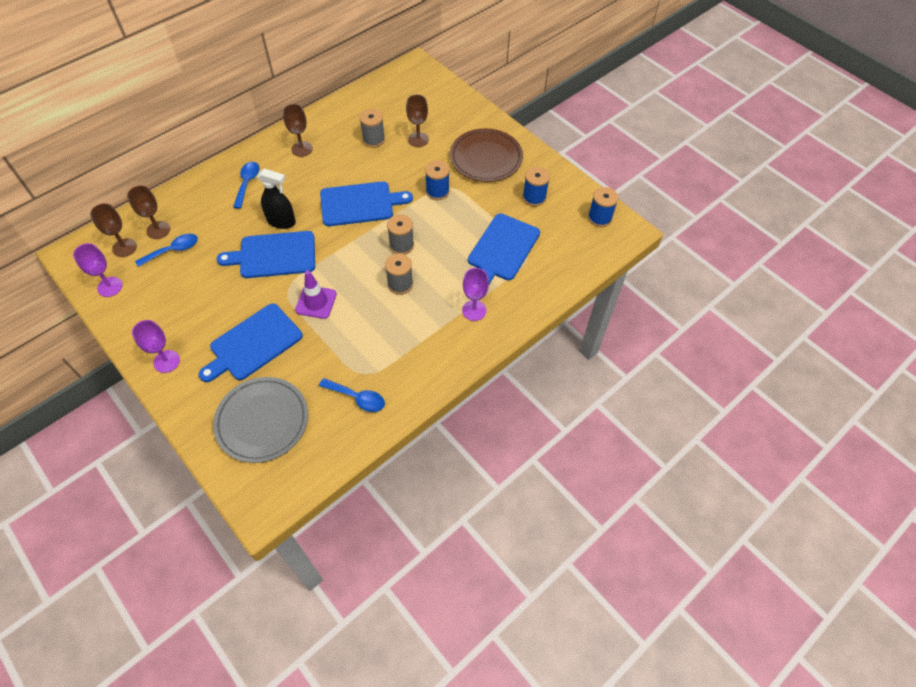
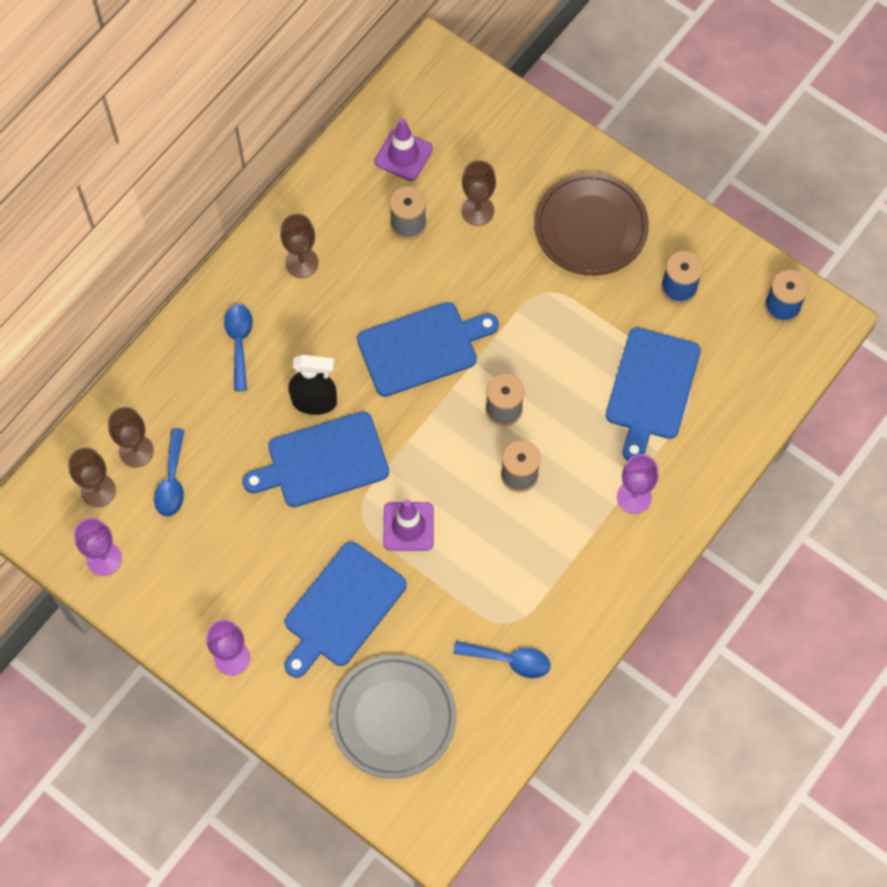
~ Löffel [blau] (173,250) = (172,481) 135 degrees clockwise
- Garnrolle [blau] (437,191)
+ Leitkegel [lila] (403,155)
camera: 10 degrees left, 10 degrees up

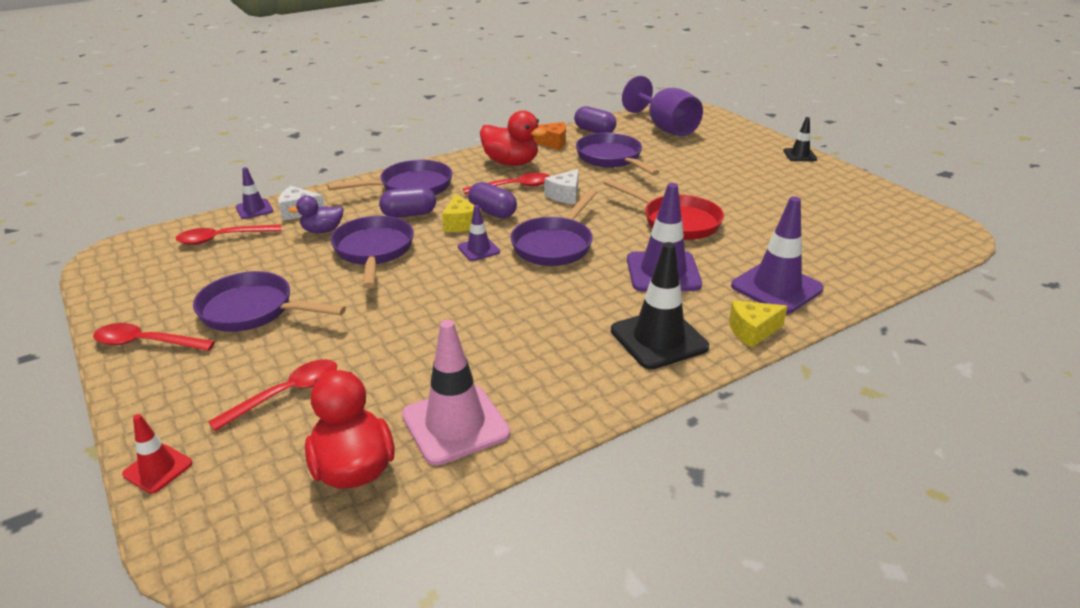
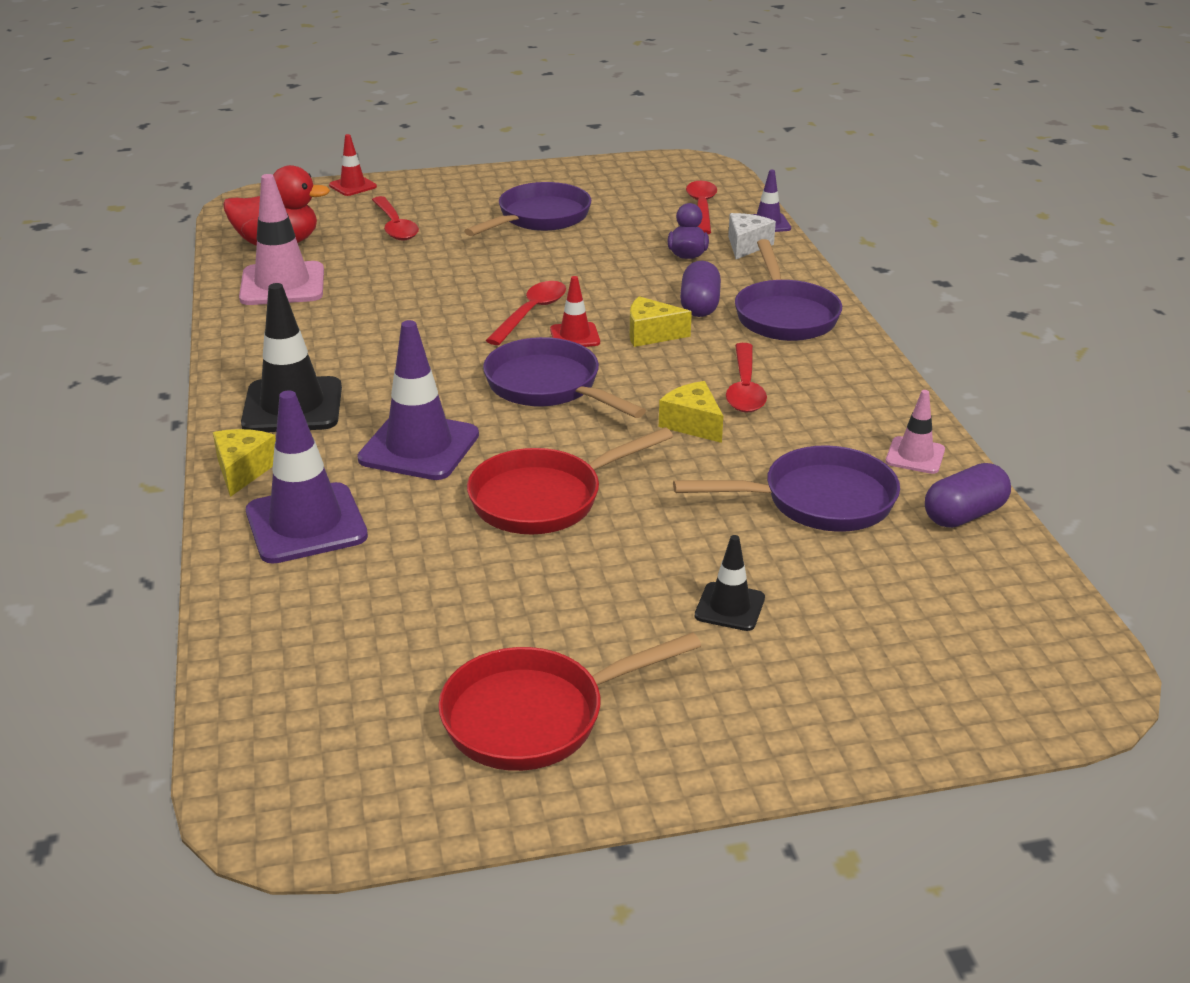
~ Löffel [rot] (146,343) to (531,313)
- Pfanne [lila] (374,251)
~ Leitkegel [lila] (478,249) to Leitkegel [rot] (575,336)
- Kapsel [lila] (492,212)
- Ente [rot] (511,163)
~ Käse [orange] (552,143) to Leitkegel [rosa] (915,456)
~ Käse [weiß] (565,195) to Käse [gelb] (692,424)
- Kelch [lila] (665,128)
~ Leitkegel [schwarz] (800,155) to (729,607)
+ Pfanne [rot] (535,716)
camera: 110 degrees right, 0 degrees up

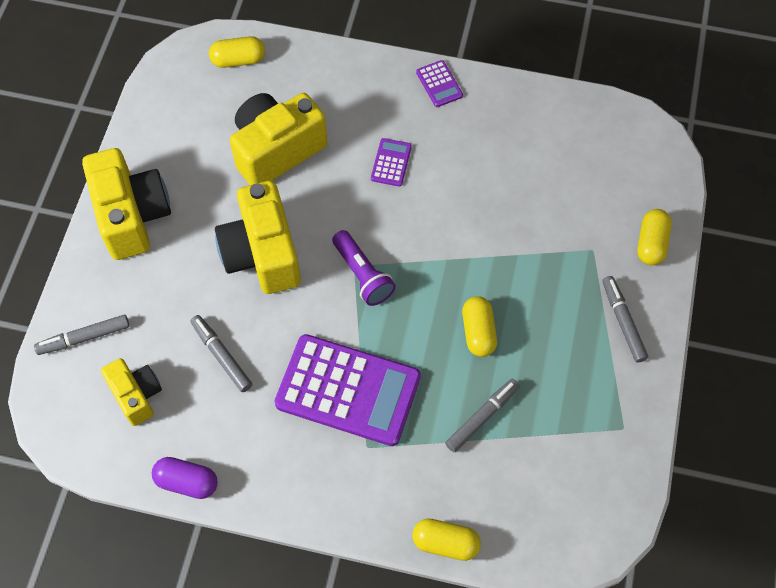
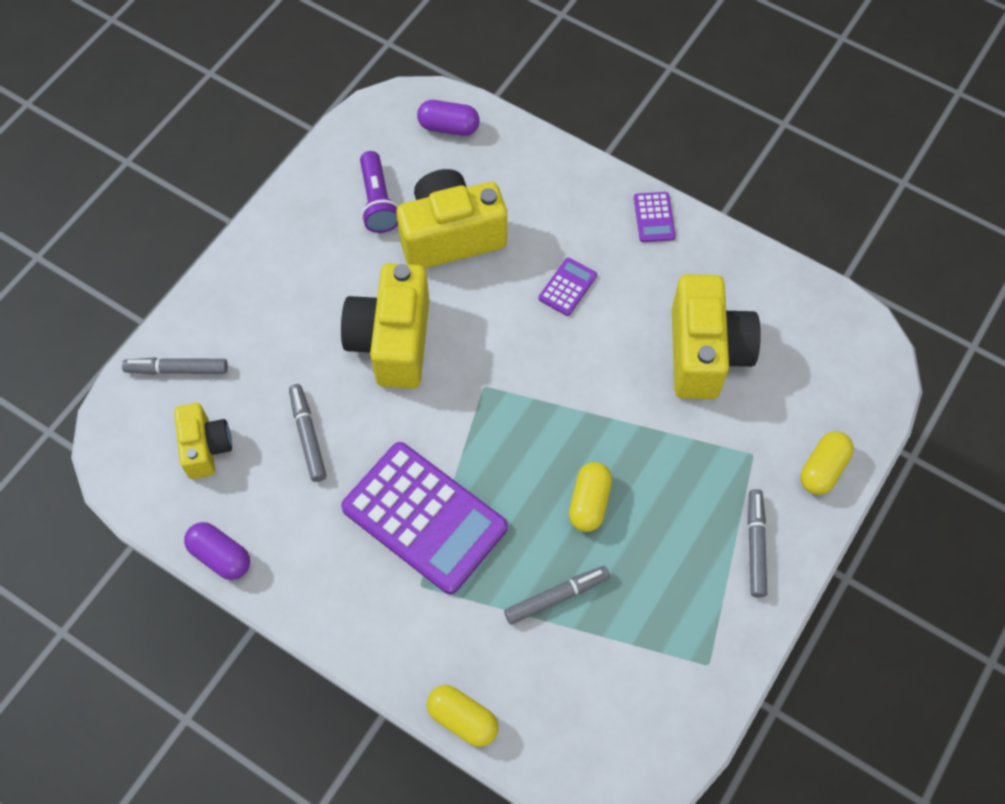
~ Kamera [gelb] (132,216) to (705,353)
~ Kapsel [gelb] (238,60) to Kapsel [lila] (448,127)
~ Taschenlampe [lila] (362,275) to (378,202)
camera: 20 degrees right, 0 degrees up

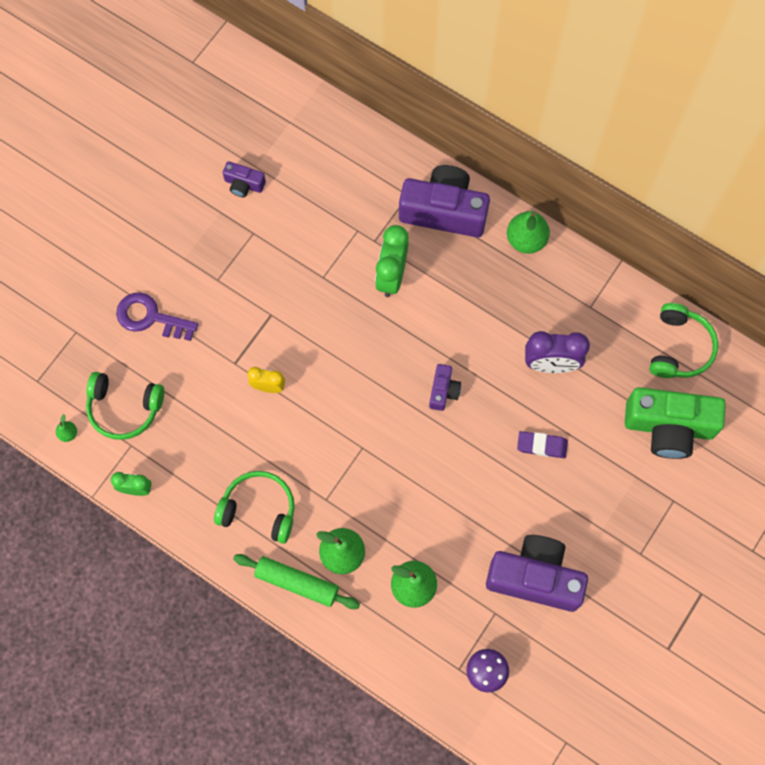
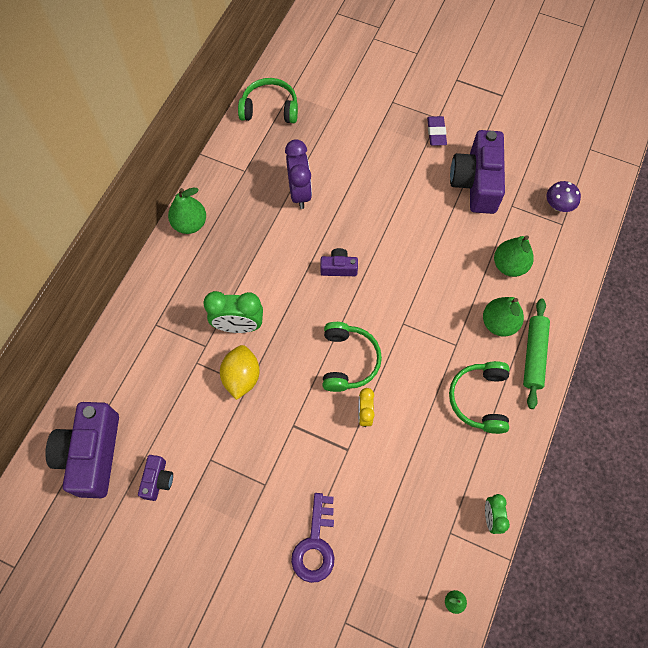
~ Kopfhörer [grün] (124,408) to (348,361)
~ Kamera [lila] (444,211) to (92,454)
~ Radiergummi [lila] (542,445) to (436,132)
- Kamera [grün] (668,427)
+ Zitrone [gelb] (241,377)
camera: 100 degrees left, 5 degrees down

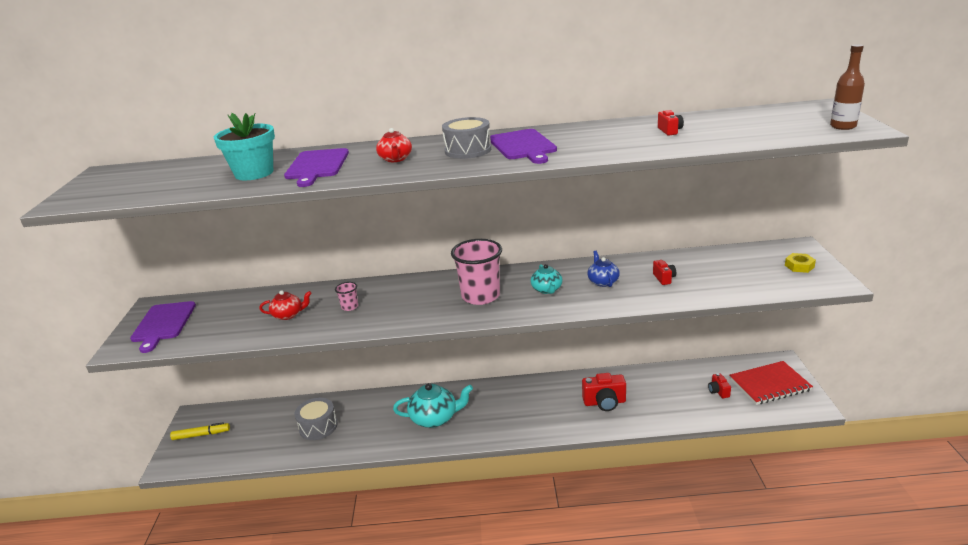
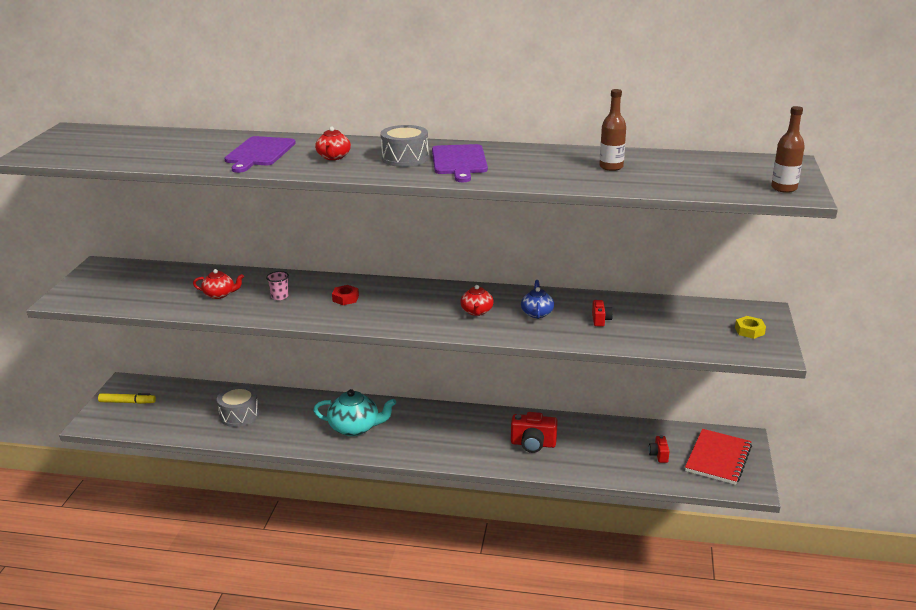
- Schneidebrett [lila] (163,324)
- Blumentopf [türkis] (254,173)
- Becher [rosa] (480,296)
~ Teekanne [türkis] (547,289) to Teekanne [rot] (477,311)
~ Kamera [rot] (670,131) to Flasche [braun] (611,167)
~ Notizbuch [rot] (769,384) = (718,458) 60 degrees counterclockwise
+ Sechskantmutter [rot] (345,298)
camera: 10 degrees right, 0 degrees up

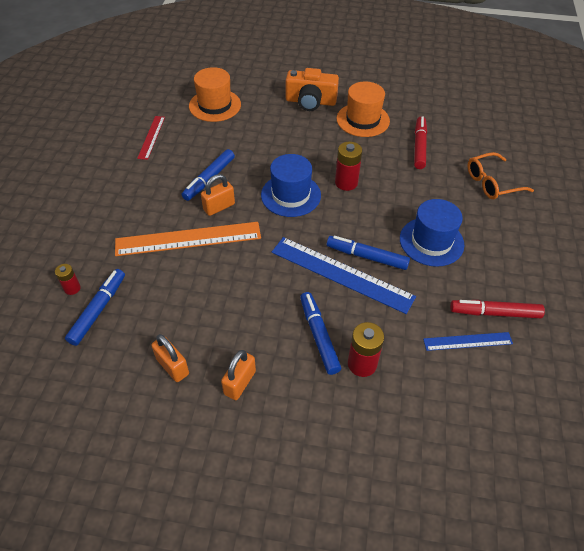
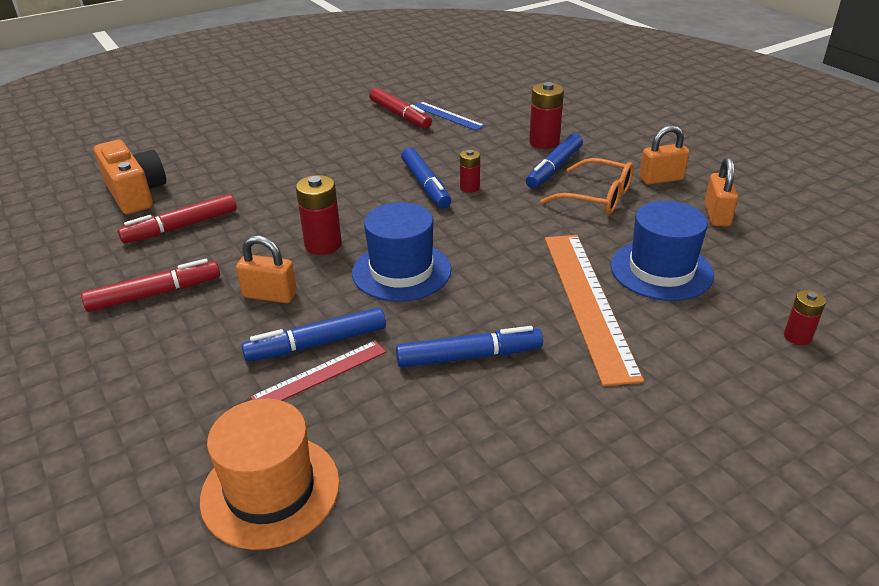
~ Filzstift [blau] (98,310) to (317,344)
~ Lineal [orange] (188,239) = (588,302) 45 degrees clockwise
~ Lineal [rot] (151,137) to (320,374)
~ Vorhängeschloss [orange] (219,207) to (270,295)
~ Lineal [blau] (341,274) to Batterie [rot] (469,187)
~ Kamera [orange] (310,101) to (135,193)
~ Hut [orange] (363,120) to Filzstift [rot] (155,294)
~ Hut [blau] (431,241) to (661,270)
~ Brille [orange] (492,183) to (597,197)
camera: 130 degrees left, 15 degrees down

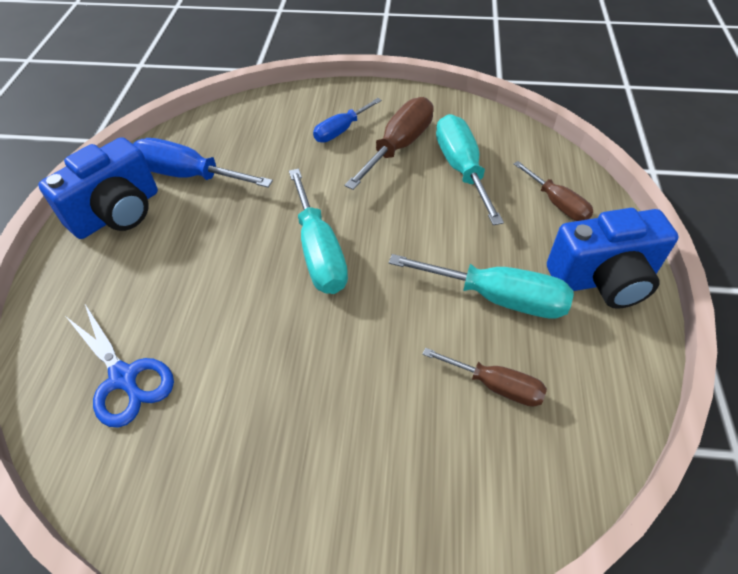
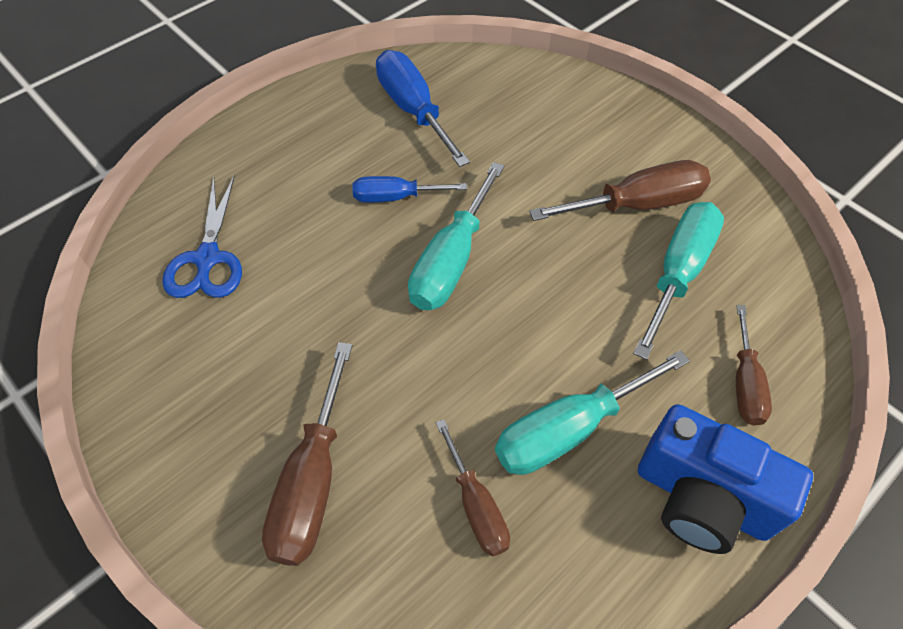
- Kamera [blau] (117,213)
~ Schraubenzieher [blau] (341,130) to (395,197)
~ Schraubenzieher [türkis] (498,298) = (569,429) 90 degrees clockwise
+ Schraubenzieher [braun] (312,482)
camera: 40 degrees right, 5 degrees up

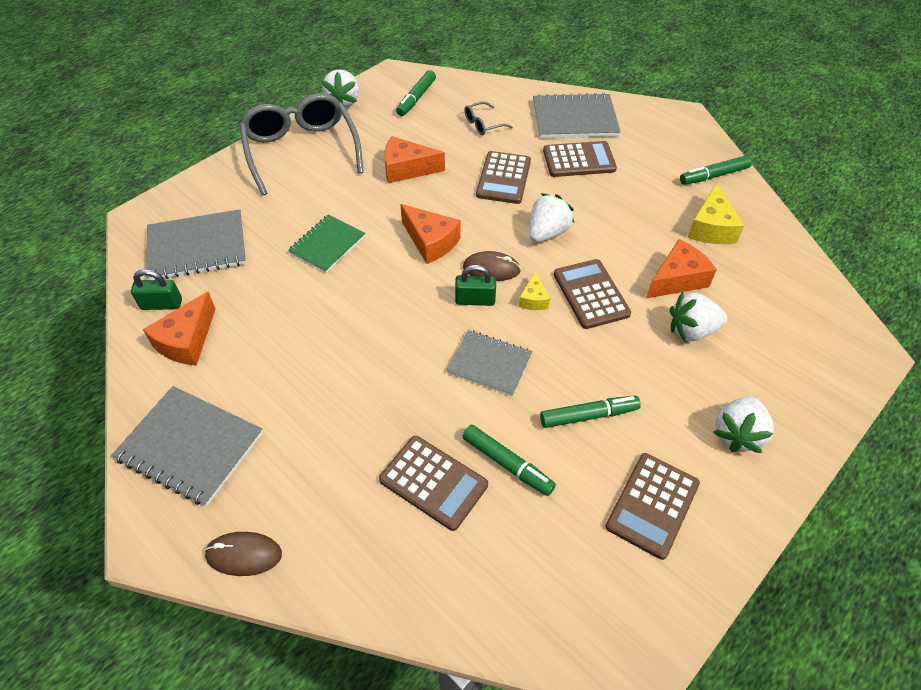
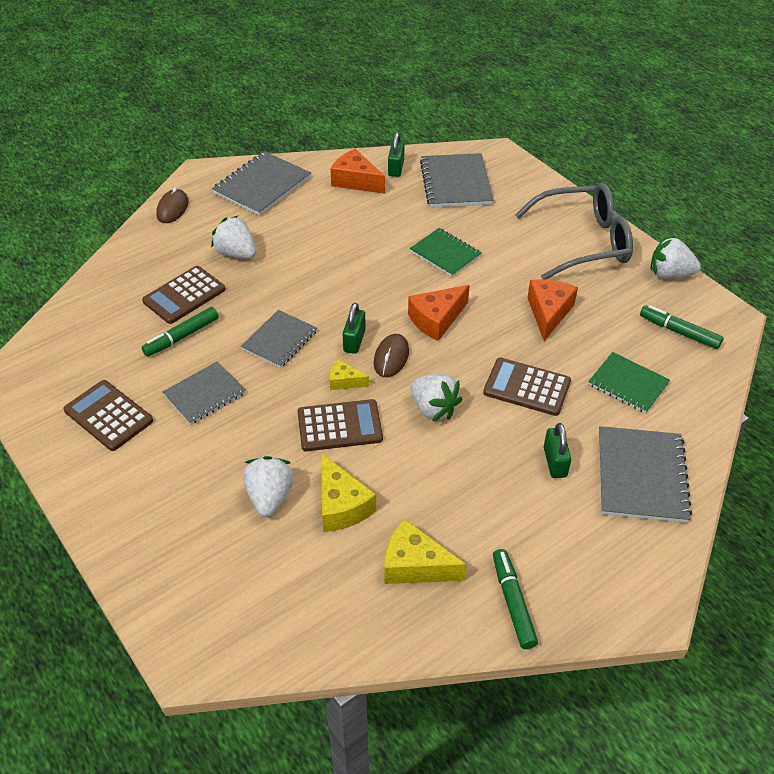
~ Brille [grau] (483,124) to Notizbuch [grün] (628,384)
~ Filzstift [grün] (588,415) to Notizbuch [grau] (204,394)
~ Taschenrechner [braun] (579,160) to Vorhängeschloss [grün] (555,462)
~ Käse [orange] (677,279) to Käse [gelb] (341,505)
~ Erdbeere [weiß] (737,433) to (236,253)
camera: 100 degrees right, 5 degrees down

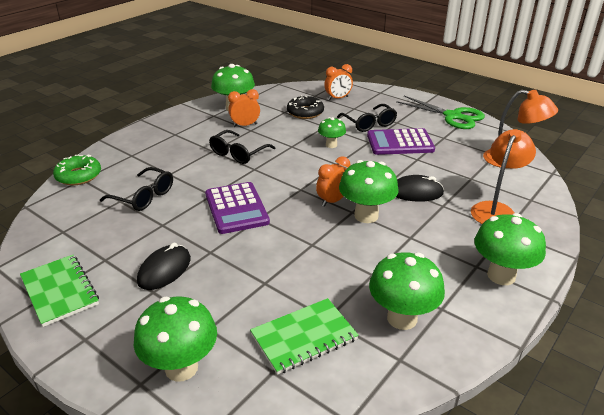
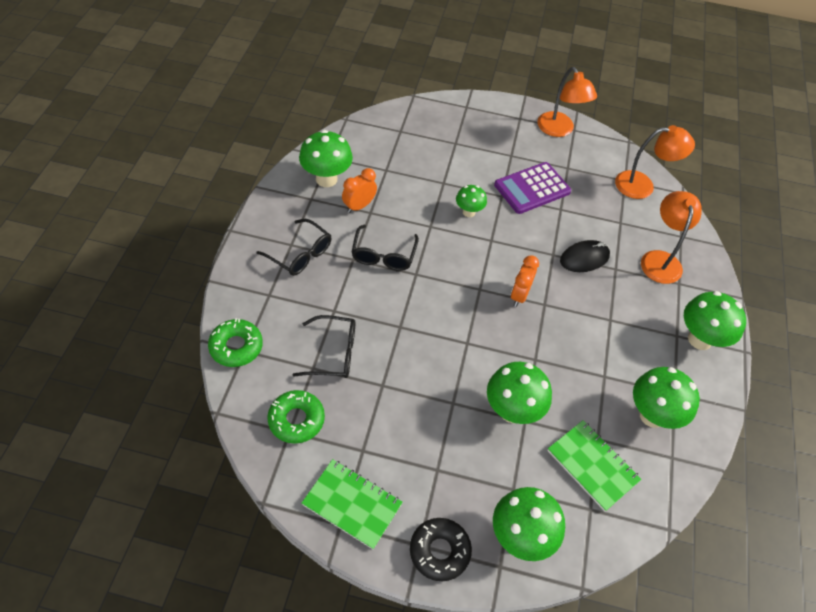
- Computermaus [schwarz] (164,270)
- Taschenrechner [lila] (236,208)
~ Notizbuch [grün] (304,337) = (592,466) 75 degrees counterclockwise
~ Donut [schwarz] (305,112) to (439,551)
- Wecker [orange] (338,98)
~ Brille [schwarz] (369,124) to (300,254)
~ Pilz [grün] (366,216) to (512,411)
~ Schere [grün] (453,116) to Lampe [orange] (559,130)
+ Donut [grün] (296,420)
camera: 30 degrees left, 20 degrees up

